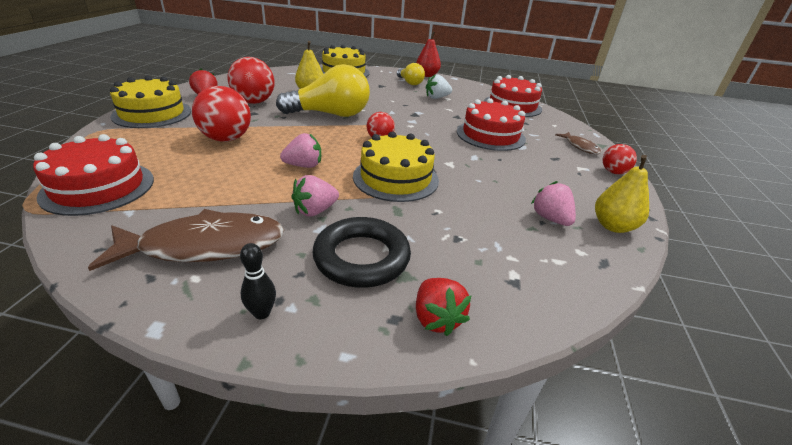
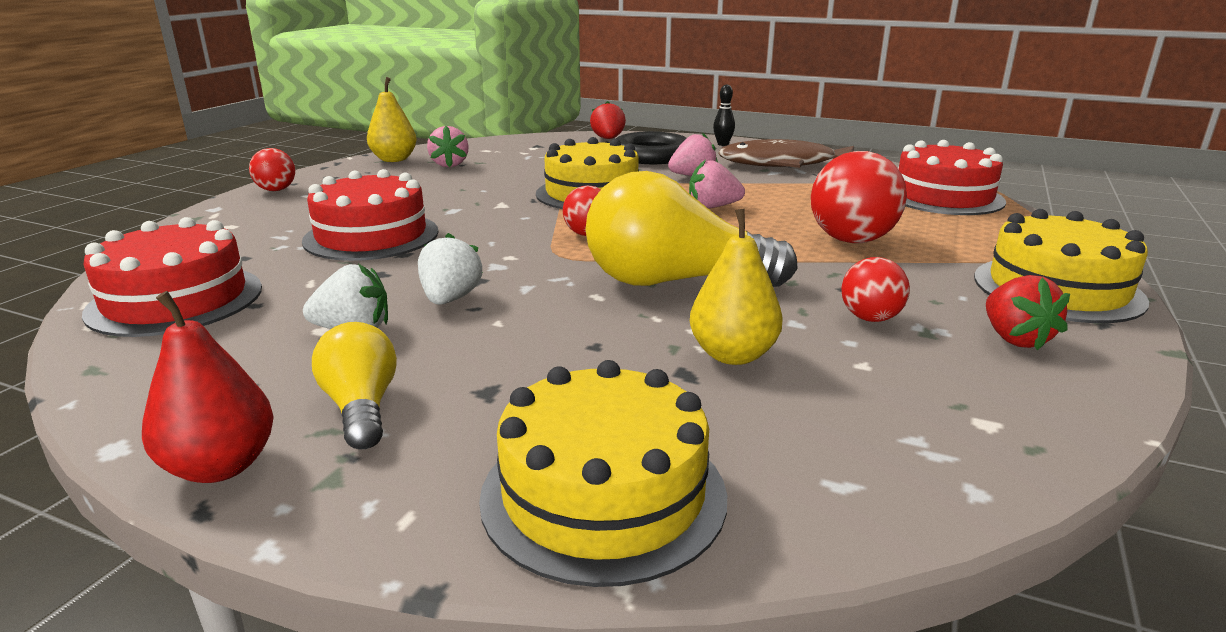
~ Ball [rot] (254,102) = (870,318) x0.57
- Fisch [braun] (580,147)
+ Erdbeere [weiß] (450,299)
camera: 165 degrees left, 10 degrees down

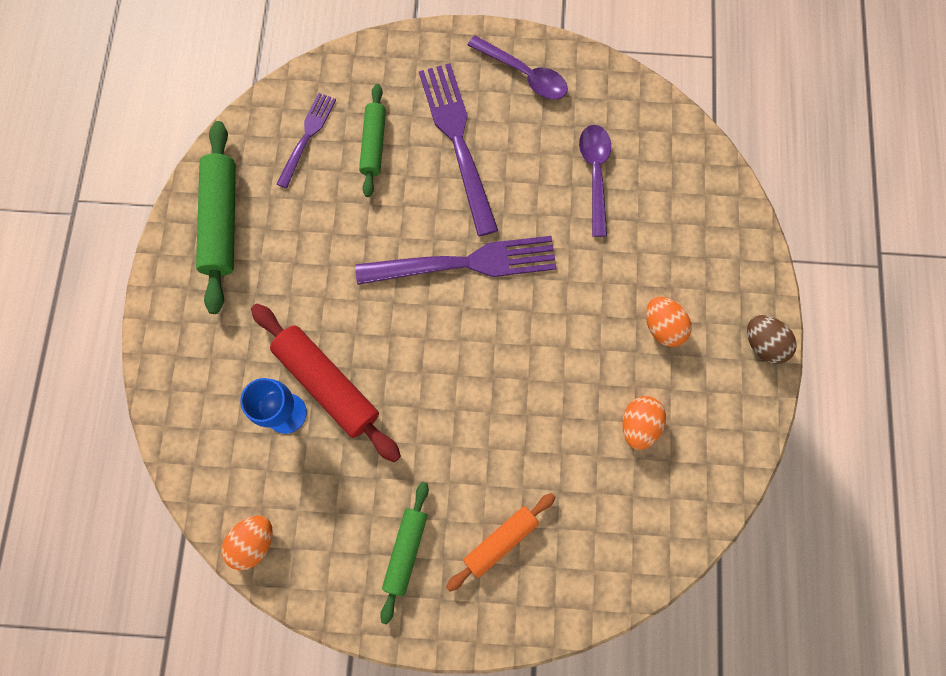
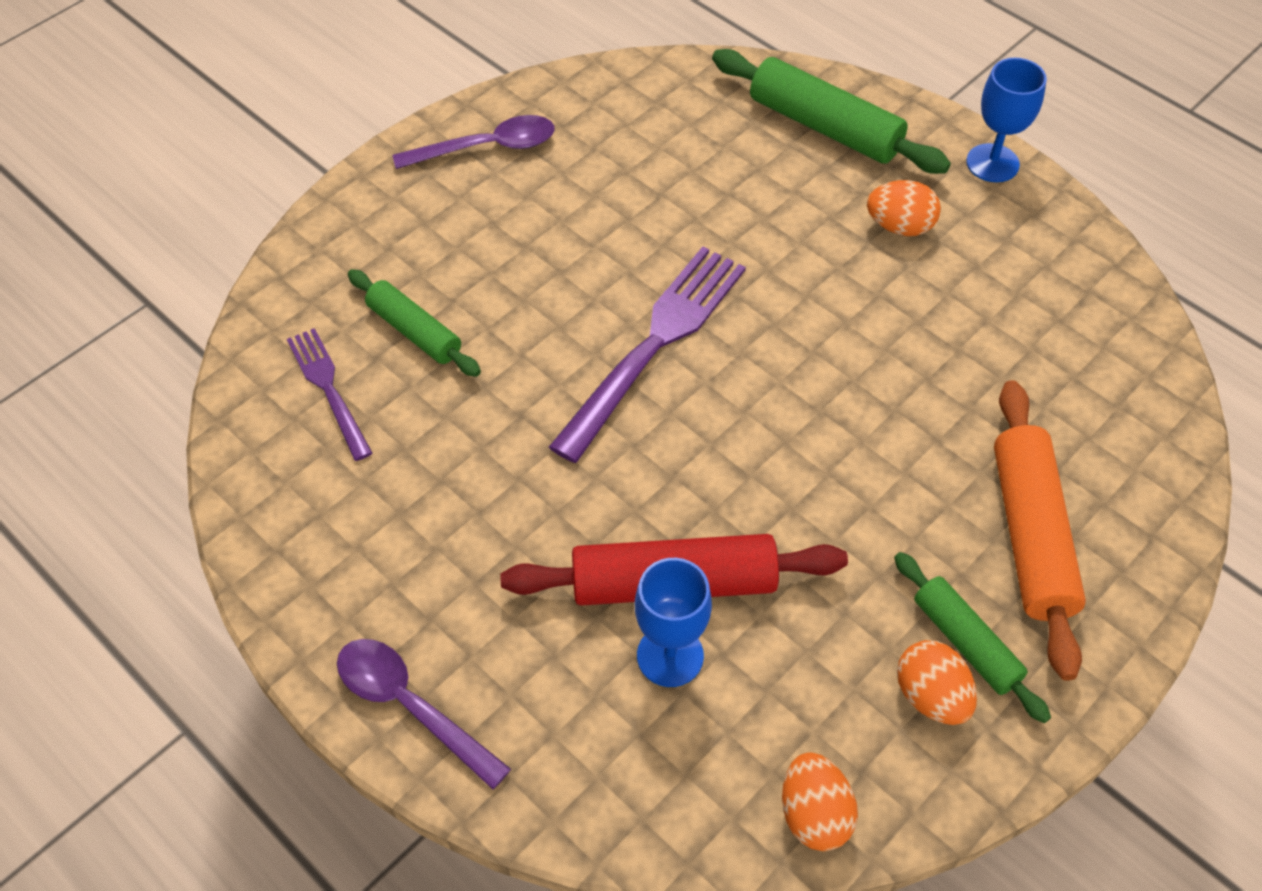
~ Nudelholz [grün] (221,221) to (824,127)
- Gabel [lila] (458,141)
~ Nudelholz [orange] (501,541) = (1030,535) x1.61
~ Löffel [lila] (595,174) to (410,706)
~ Ei [orange] (638,425) to (931,696)
~ Ei [braun] (763,344) to Kelch [blau] (992,163)
camera: 50 degrees left, 20 degrees down

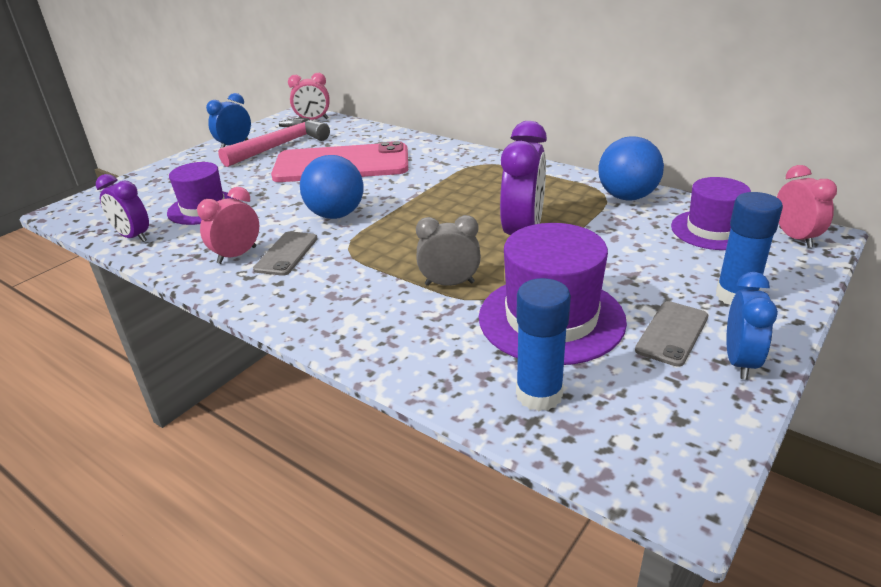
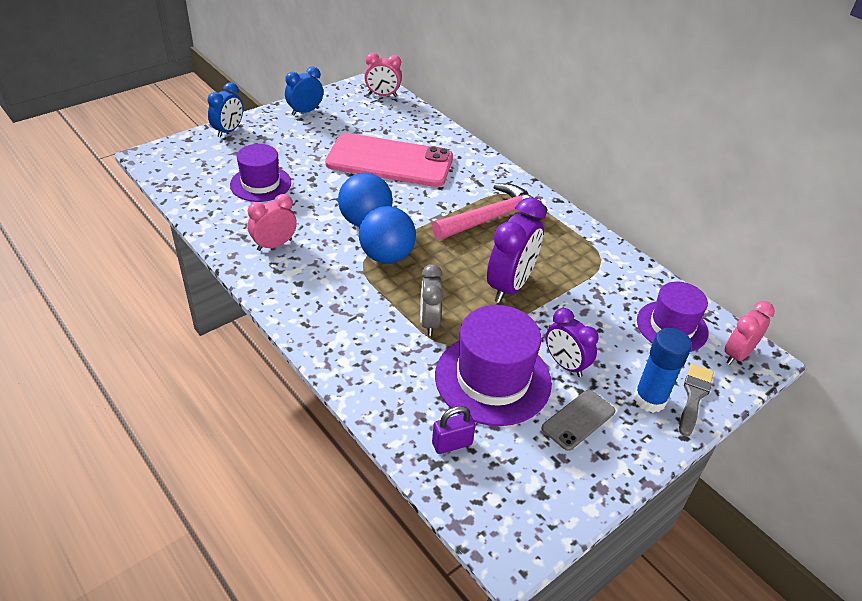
~ Wecker [lila] (133,237) to (565,364)
~ Hammer [rosa] (280,146) to (492,218)
- Handy [grau] (286,254)
~ Wecker [grau] (449,284) = (429,322) 105 degrees counterclockwise
~ Klebestift [blau] (539,395) to Vorhängeschloss [lila] (452,444)
~ Ball [blau] (627,197) to (387,256)
~ Wecker [blau] (740,362) to (228,131)
~ Wecker [rosa] (795,237) = (737,354) 135 degrees counterclockwise
+ Pinsel [grau] (694,396)
camera: 10 degrees right, 10 degrees up

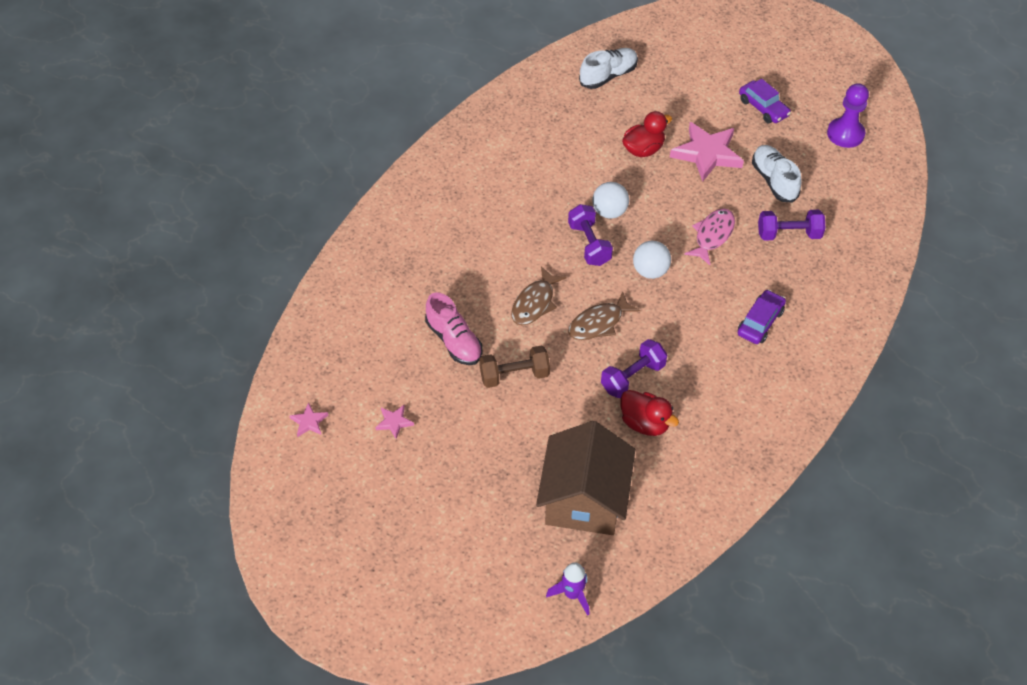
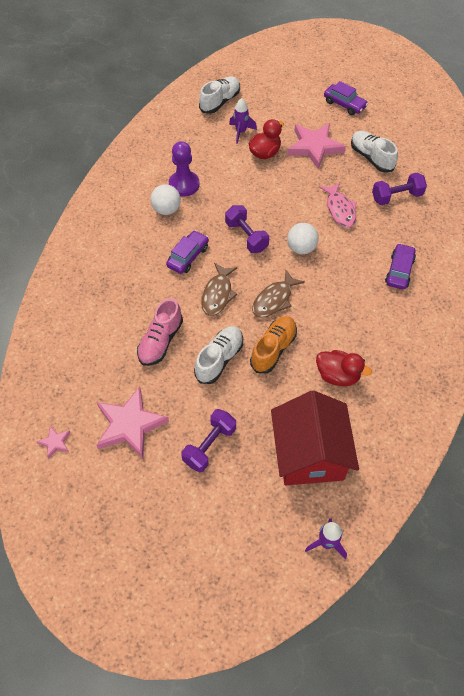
~ Stern [rosa] (394,422) = (129,425) x2.21
~ Schuh [rosa] (454,341) = (160,341) 75 degrees clockwise
~ Hantel [braun] (514,375) to Schuh [weiß] (219,359)
~ Haus [braun] (584,499) to Haus [rot] (309,454)
~ Ball [weiß] (609,212) to (166,210)
~ Hantel [lila] (632,377) to (209,445)
~ Fisch [rosa] (712,235) = (340,209) 150 degrees clockwise
~ Bauer [lila] (845,134) to (184,185)
+ Auto [lila] (188,256)
+ Rakete [lila] (241,132)
+ Schuh [orange] (273,349)
camera: 15 degrees left, 5 degrees up

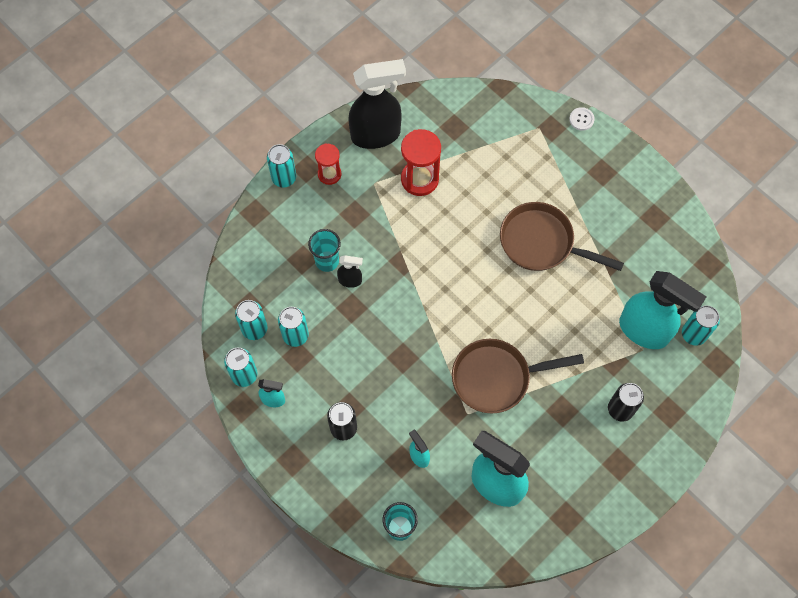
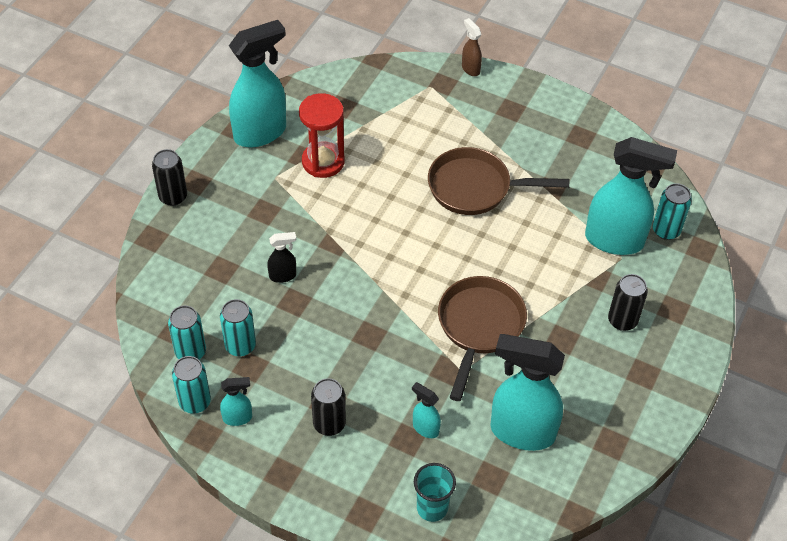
~ Dose [türkis] (284,178) to Dose [schwarz] (173,197)
- Becher [türkis] (327,261)
- Sanduhr [rot] (329,174)
~ Sprühflasche [schwarz] (376,135) to Sprühflasche [türkis] (261,133)
~ Pfanne [braun] (496,378) = (479,327) 135 degrees clockwise
~ Knopf [weiß] (581,119) to Sprühflasche [braun] (470,69)
camera: 20 degrees left, 15 degrees down

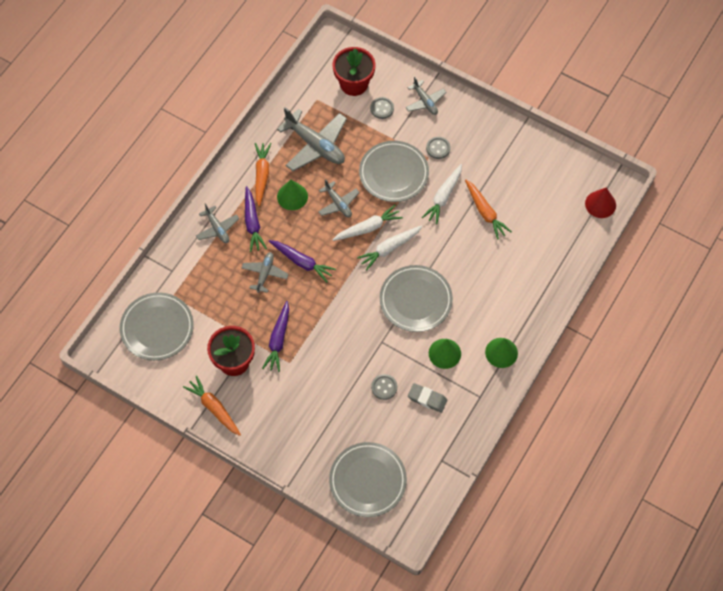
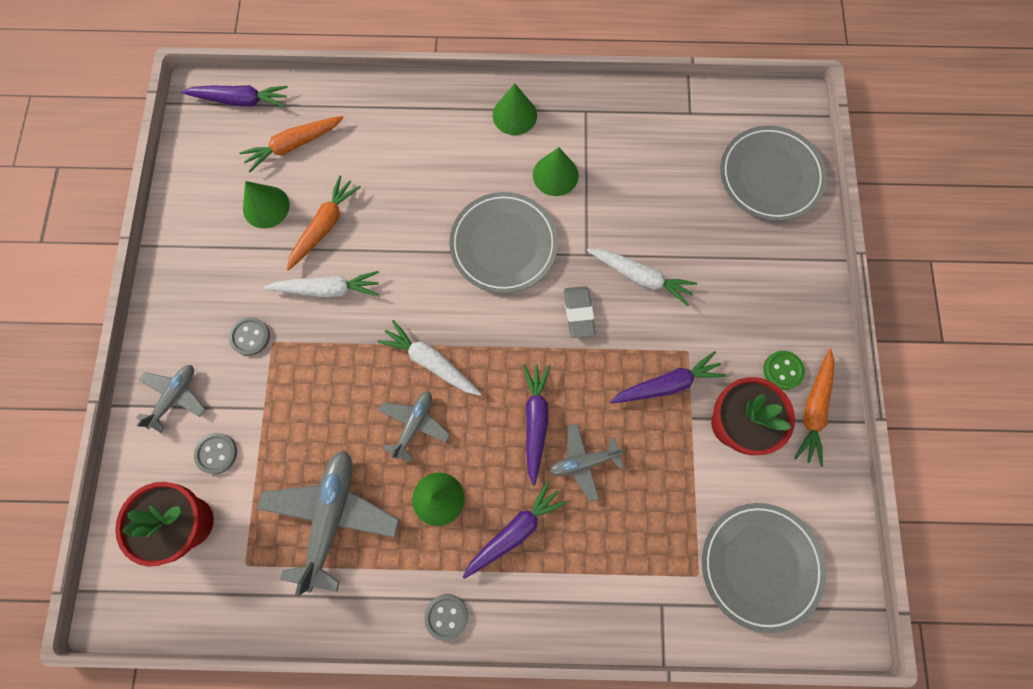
- Flugzeug [grau] (217,228)
~ Karotte [orange] (262,175) to (294,145)
~ Karotte [weiß] (389,248) to (640,277)
- Teller [grau] (393,173)
~ Knopf [grau] (384,387) to (446,616)
~ Radiergummi [grau] (427,399) to (578,313)
~ Kegel [rot] (600,204) to Karotte [lila] (241,100)
+ Kegel [grün] (266,207)
+ Knopf [grün] (783,370)
camera: 120 degrees left, 10 degrees up

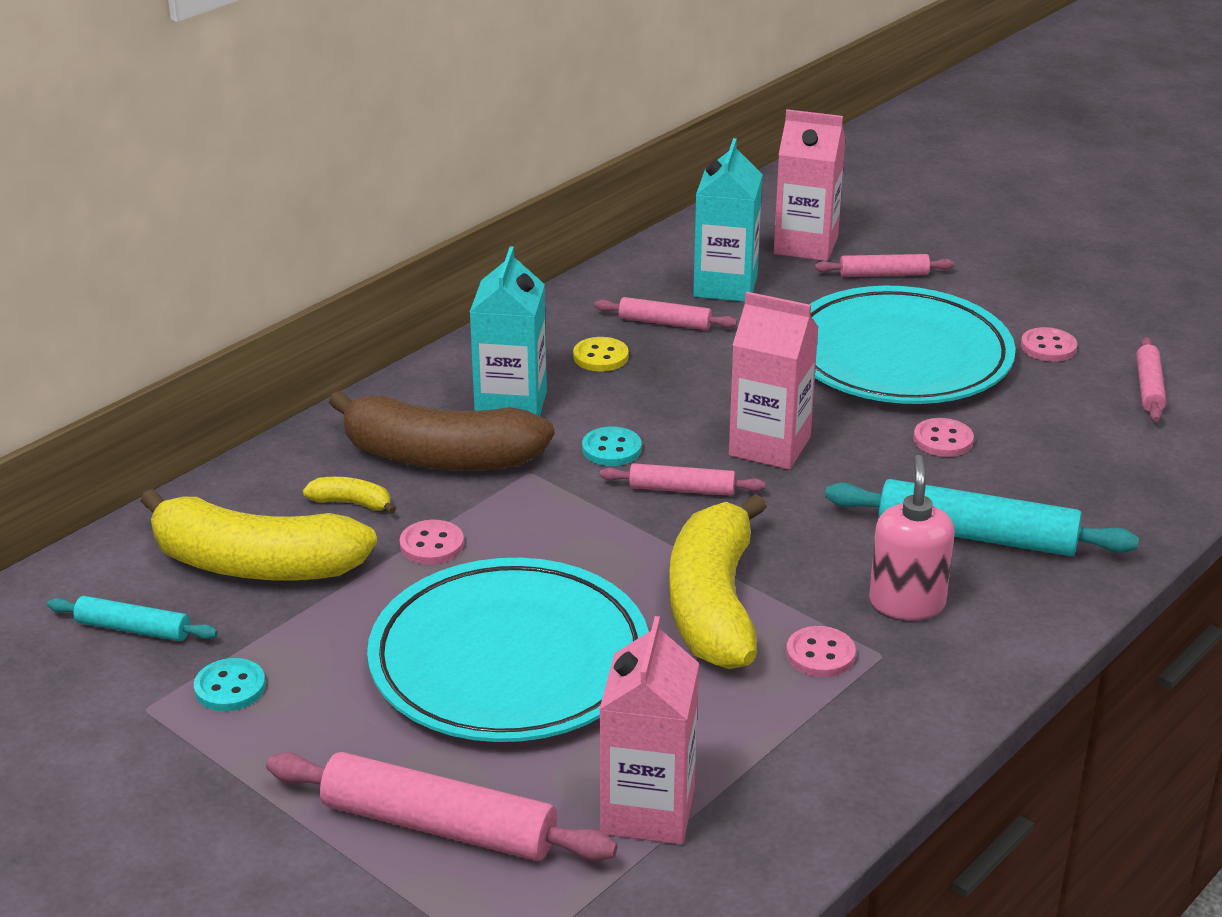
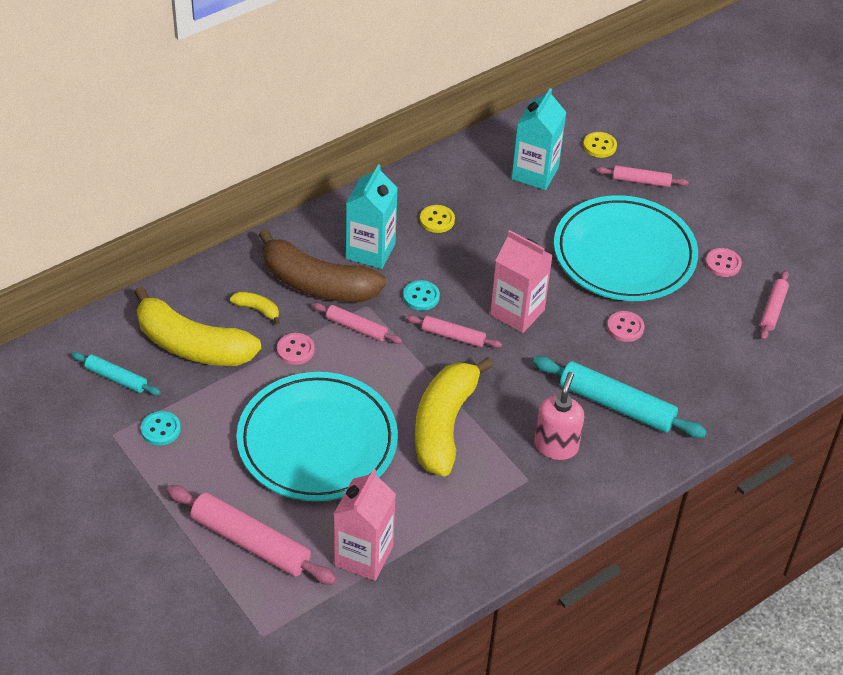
~ Nudelholz [rosa] (664,323) to (356,328)
~ Getränkekarton [rosa] (806,245) to Knopf [gelb] (599,146)
- Knopf [rosa] (820,654)
camera: 10 degrees right, 15 degrees up

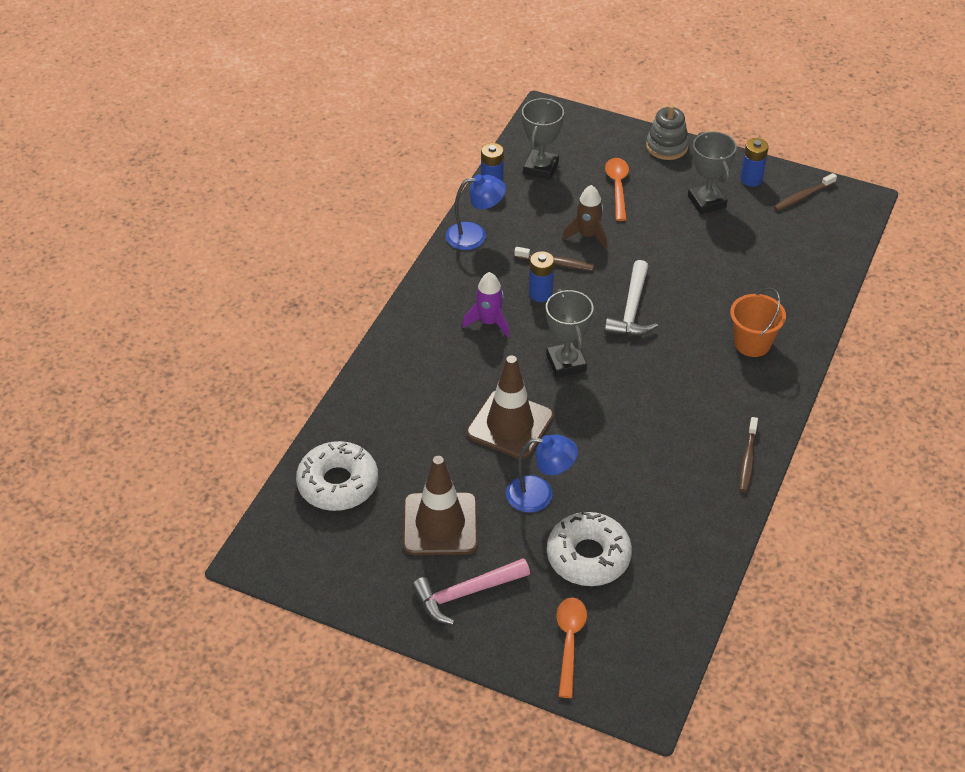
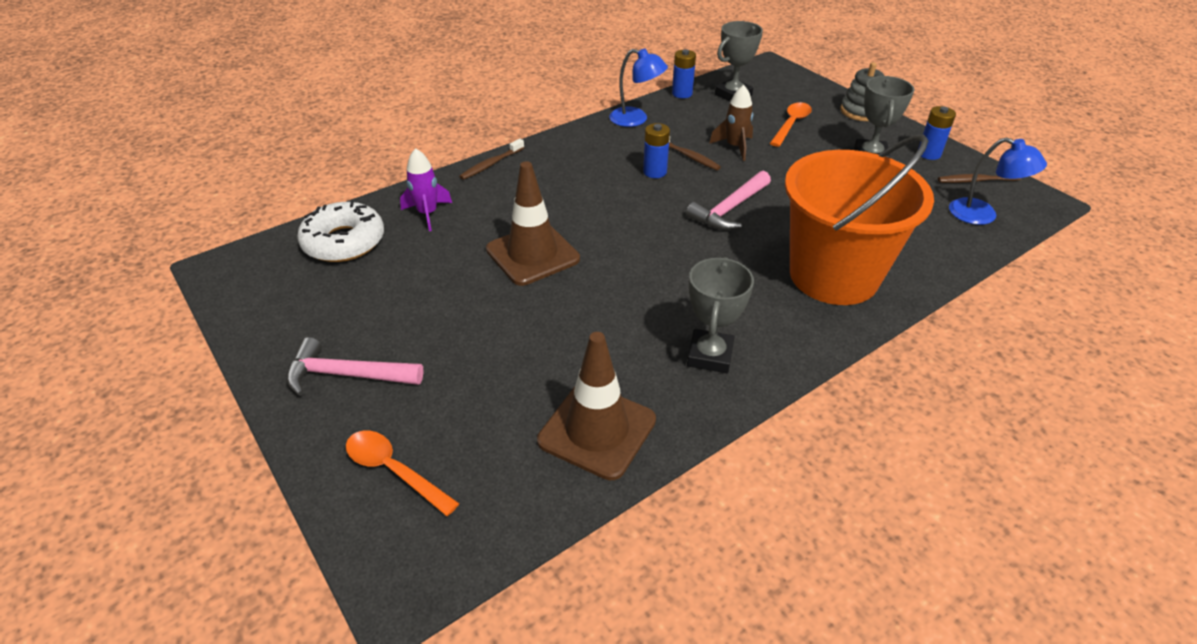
~ Leitkegel [braun] (440,524) to (597,430)
~ Rakete [lila] (489,322) to (427,214)
~ Lampe [blau] (540,495) to (982,215)
~ Pokal [grau] (566,363) to (710,355)
- Donut [weiß] (588,556)
~ Löffel [orange] (569,642) = (393,470) 90 degrees counterclockwise
~ Hammer [weiß] (632,309) to Hammer [rosa] (729,209)
~ Eimer [orange] (752,343) = (833,275) x2.10
~ Zahnbürste [braun] (748,459) to (491,164)
camera: 30 degrees right, 5 degrees down

